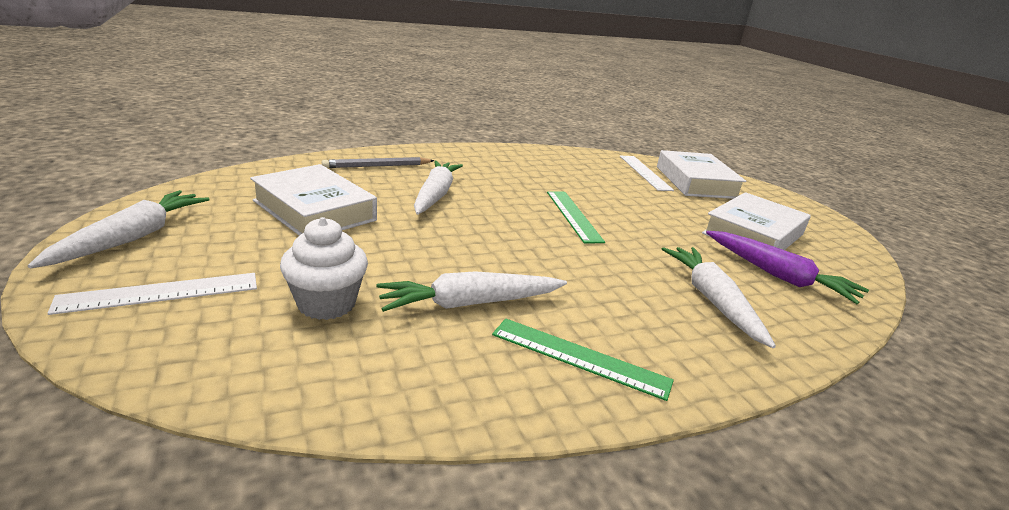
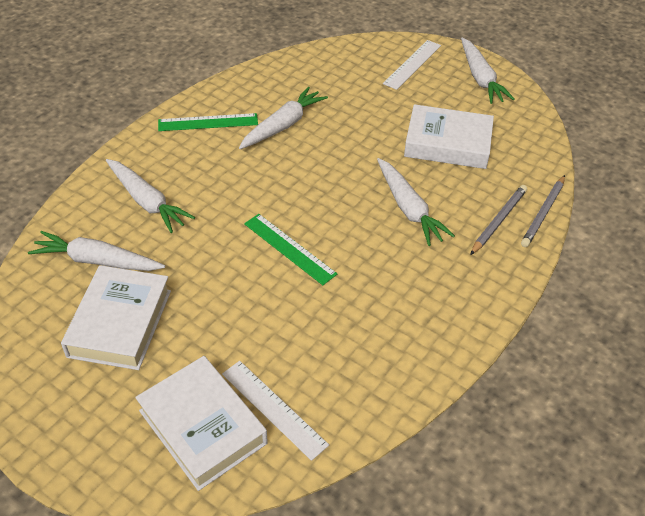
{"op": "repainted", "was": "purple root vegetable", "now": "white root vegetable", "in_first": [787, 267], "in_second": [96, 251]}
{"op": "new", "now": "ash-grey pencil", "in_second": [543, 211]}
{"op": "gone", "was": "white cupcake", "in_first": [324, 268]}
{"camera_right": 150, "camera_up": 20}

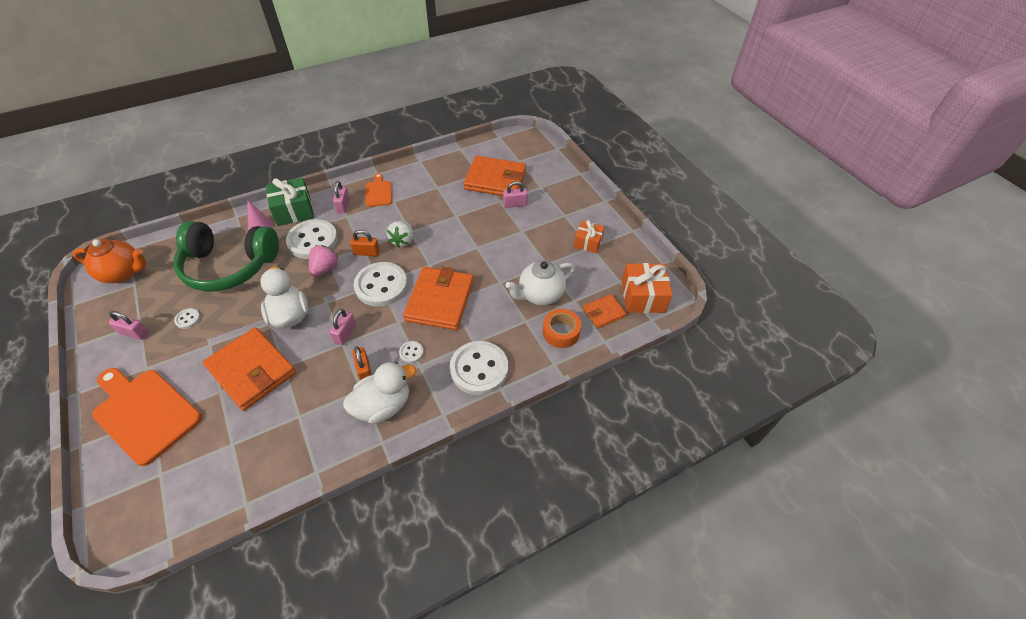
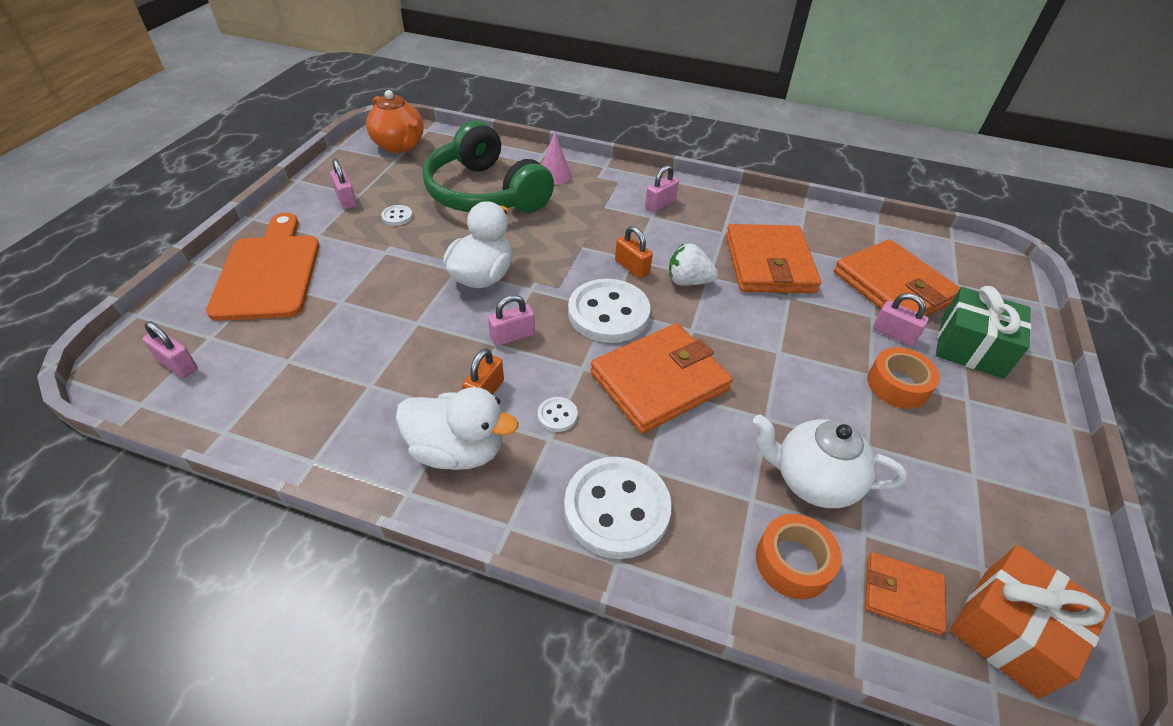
{"op": "new", "now": "rose-pink padlock", "in_second": [170, 349]}
{"op": "rotated", "was": "white berry", "in_first": [400, 234], "in_second": [693, 265], "clockwise": 45}
{"op": "shifted", "was": "orange wallet", "in_first": [249, 369], "in_second": [773, 258]}
{"op": "new", "now": "orange sticky tape", "in_second": [903, 378]}
{"op": "shifted", "was": "emerald gift", "in_first": [290, 201], "in_second": [983, 332]}
{"op": "gone", "was": "white shirt button", "in_first": [312, 239]}
{"op": "gone", "was": "rose-pink berry", "in_first": [323, 261]}
{"op": "gone", "was": "orange chopping board", "in_first": [379, 190]}
{"op": "gone", "was": "orange gift", "in_first": [589, 236]}
{"camera_right": 45, "camera_up": -5}

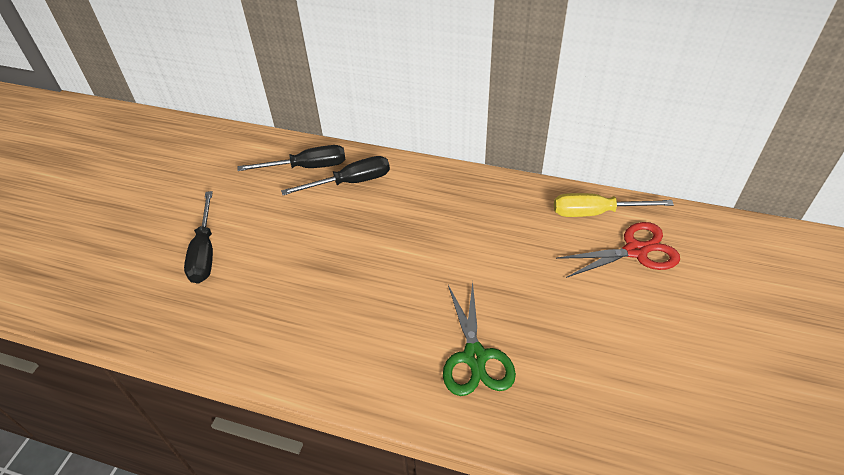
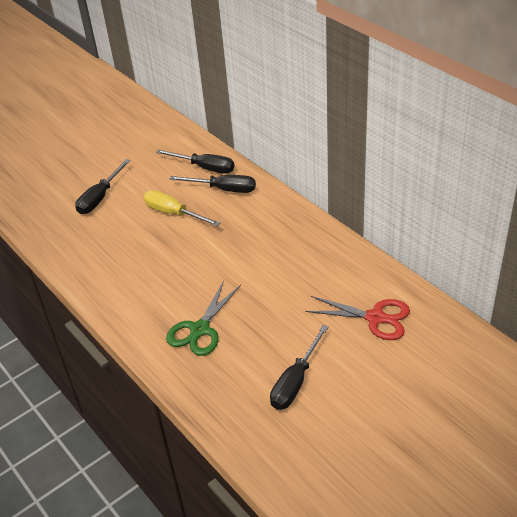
{"op": "shifted", "was": "yellow flat screwdriver", "in_first": [614, 205], "in_second": [182, 208]}
{"op": "new", "now": "black flat screwdriver", "in_second": [299, 367]}
{"camera_right": 35, "camera_up": -5}

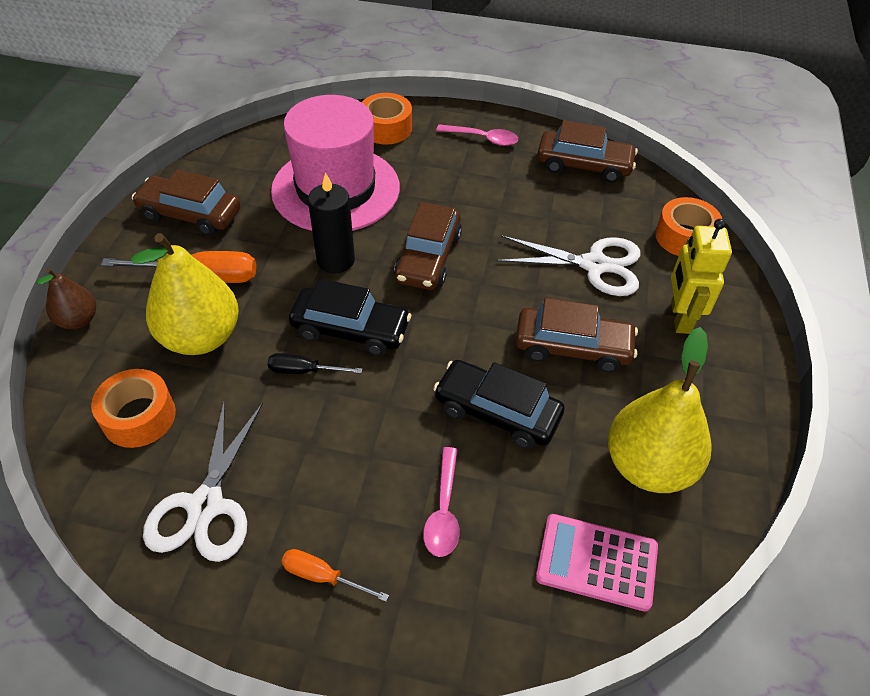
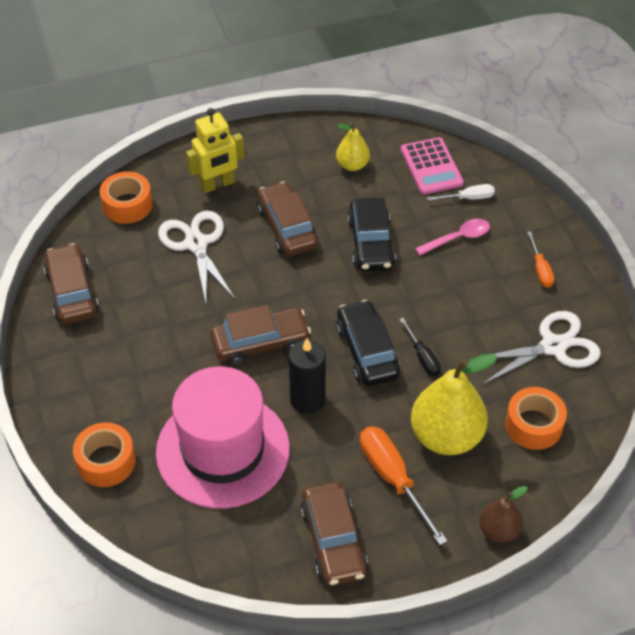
{"op": "scaled", "was": "yellow toy pear", "in_first": [659, 410], "in_second": [353, 147], "ratio": 0.54}
{"op": "new", "now": "white flat screwdriver", "in_second": [461, 192]}
{"op": "gone", "was": "rose-pink tablespoon", "in_first": [477, 135]}
{"camera_right": -120, "camera_up": 0}

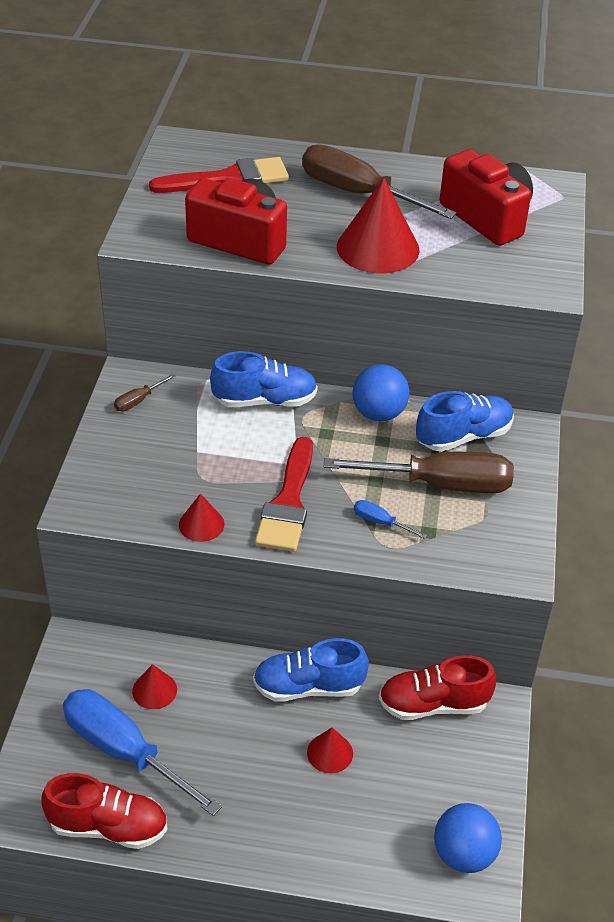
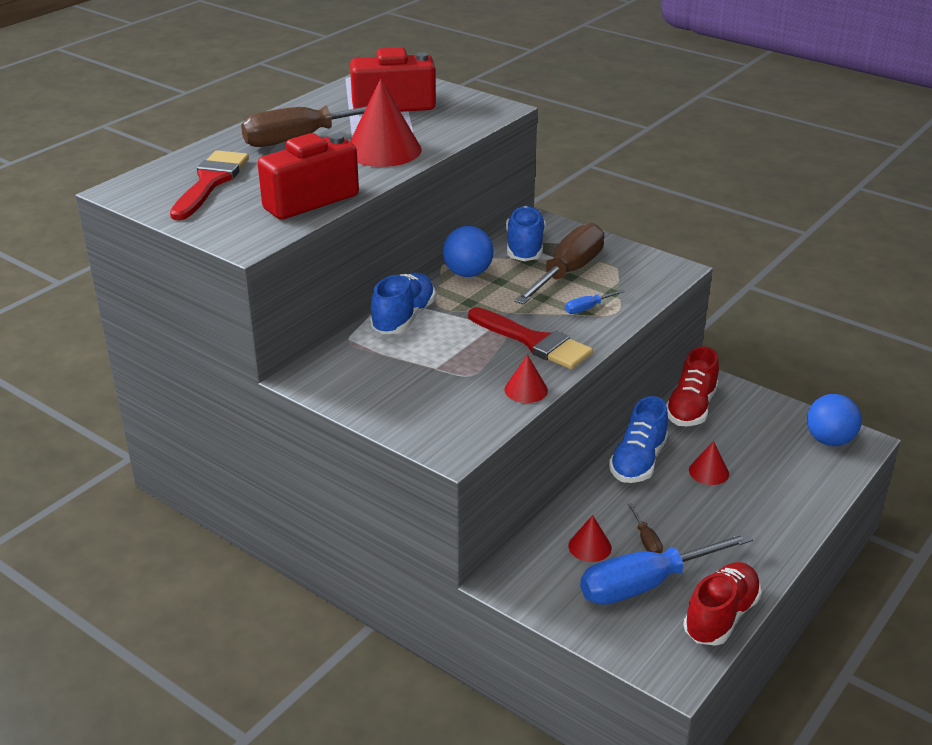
{"op": "shifted", "was": "russet flat screwdriver", "in_first": [145, 392], "in_second": [645, 528]}
{"camera_right": -60, "camera_up": -10}

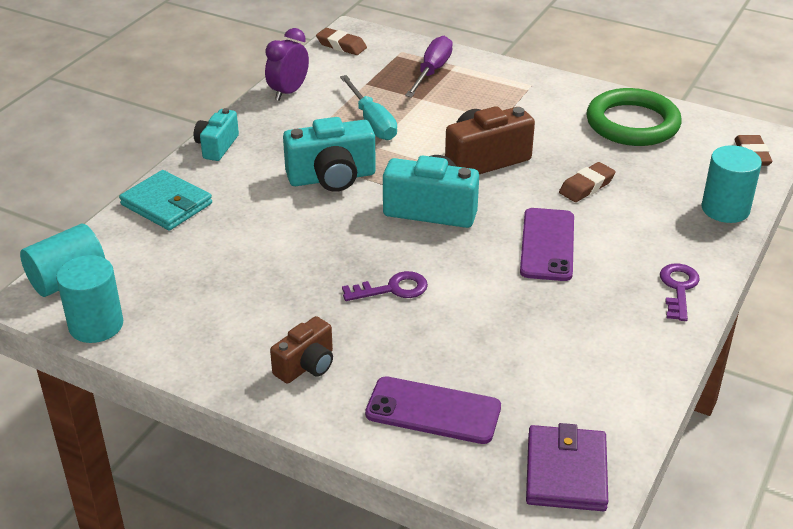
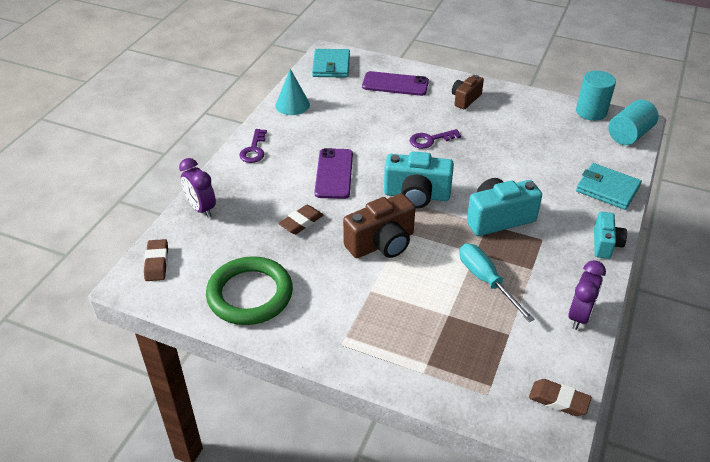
{"op": "swapped", "was": "aqua solid cylinder", "now": "purple bedside clock", "in_first": [731, 184], "in_second": [197, 188]}
{"op": "new", "now": "aqua cone", "in_second": [292, 92]}
{"op": "repainted", "was": "purple wallet", "now": "aqua wallet", "in_first": [567, 467], "in_second": [331, 63]}
{"op": "gone", "was": "purple flat screwdriver", "in_first": [429, 66]}
{"camera_right": 175, "camera_up": 5}

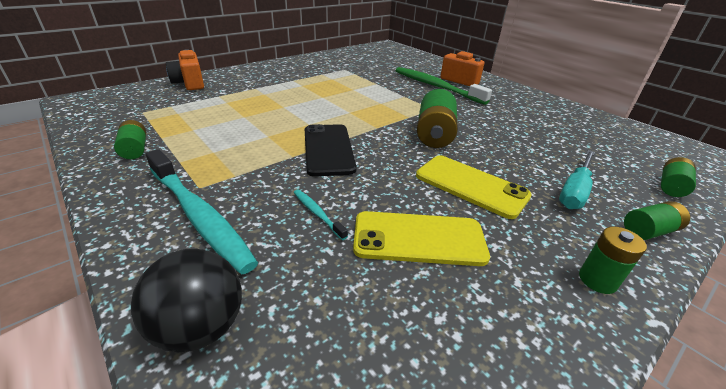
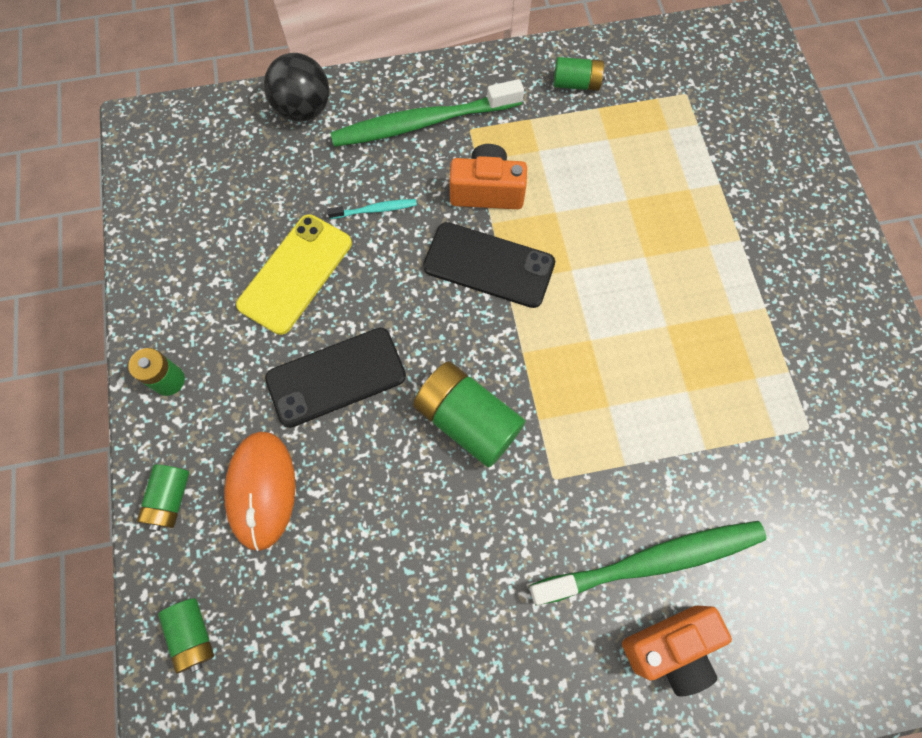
{"op": "swapped", "was": "aqua flat screwdriver", "now": "orange mouse", "in_first": [577, 179], "in_second": [260, 491]}
{"op": "repainted", "was": "yellow mobile phone", "now": "black mobile phone", "in_first": [474, 187], "in_second": [335, 378]}
{"op": "repainted", "was": "aqua dental brush", "now": "emerald dental brush", "in_first": [202, 211], "in_second": [427, 113]}
{"op": "shifted", "was": "orange compact camera", "in_first": [185, 69], "in_second": [488, 176]}
{"camera_right": 120, "camera_up": 35}

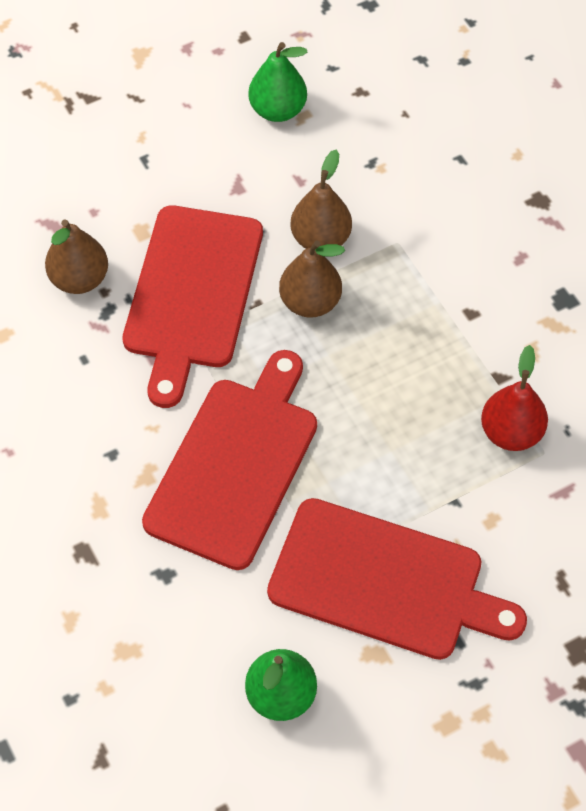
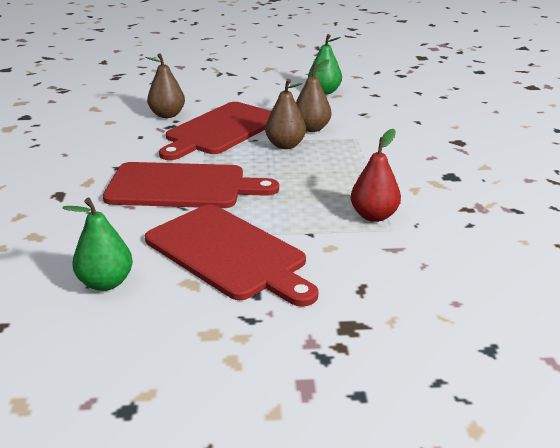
{"op": "rotated", "was": "scarlet chopping board", "in_first": [229, 460], "in_second": [191, 185], "clockwise": 45}
{"camera_right": 25, "camera_up": -30}

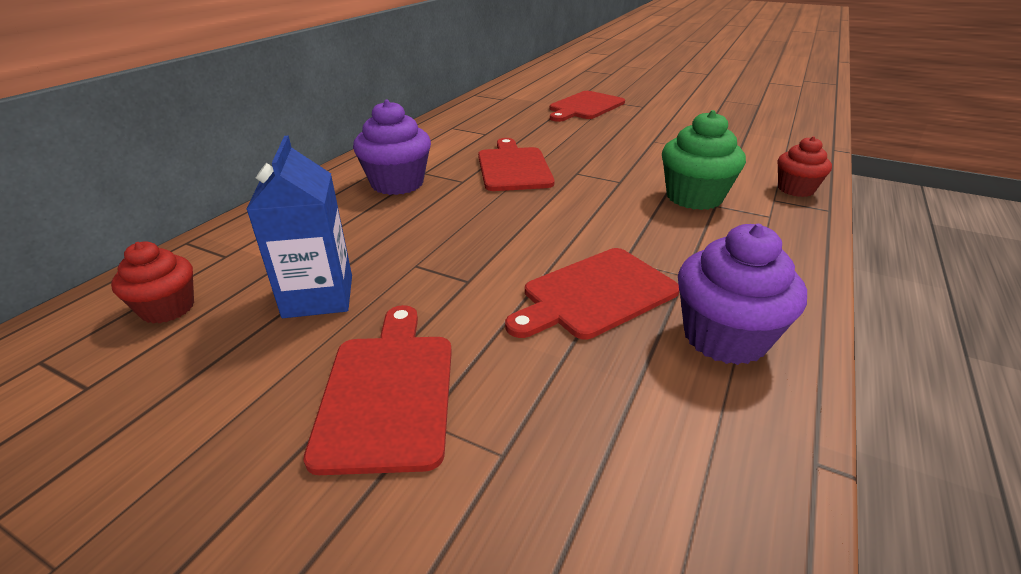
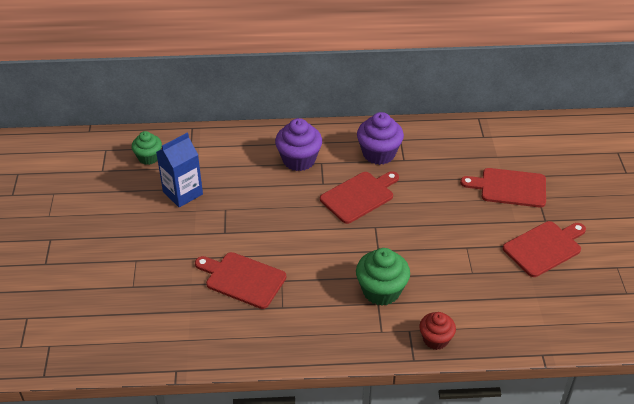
{"op": "repainted", "was": "scarlet cupcake", "now": "emerald cupcake", "in_first": [152, 282], "in_second": [147, 148]}
{"op": "shifted", "was": "purple cupcake", "in_first": [742, 294], "in_second": [380, 138]}
{"op": "shifted", "was": "scarlet chopping board", "in_first": [377, 390], "in_second": [544, 249]}
{"camera_right": 60, "camera_up": 10}

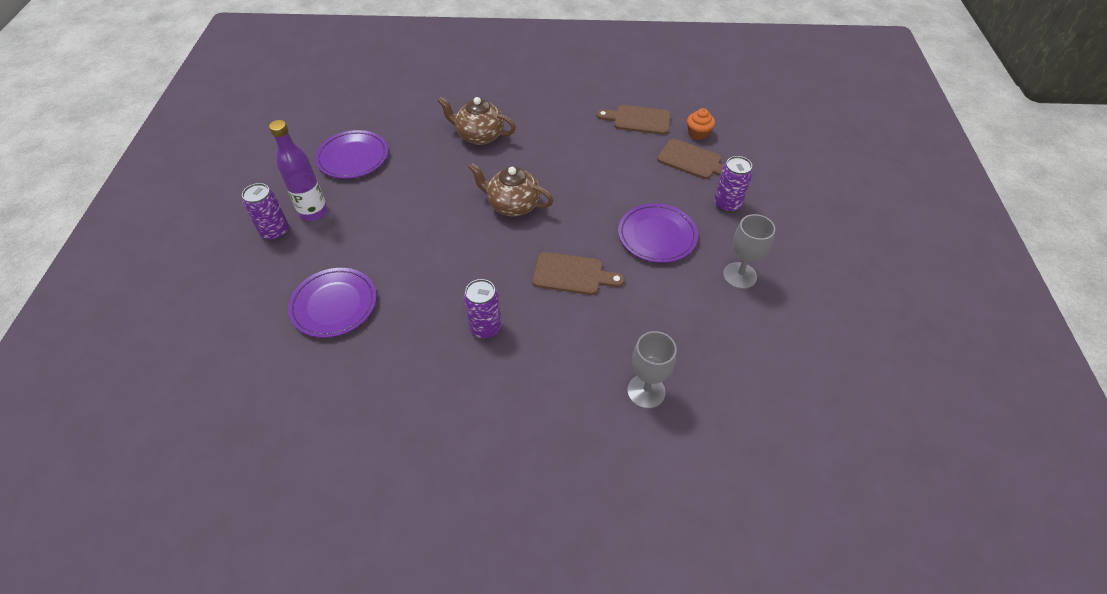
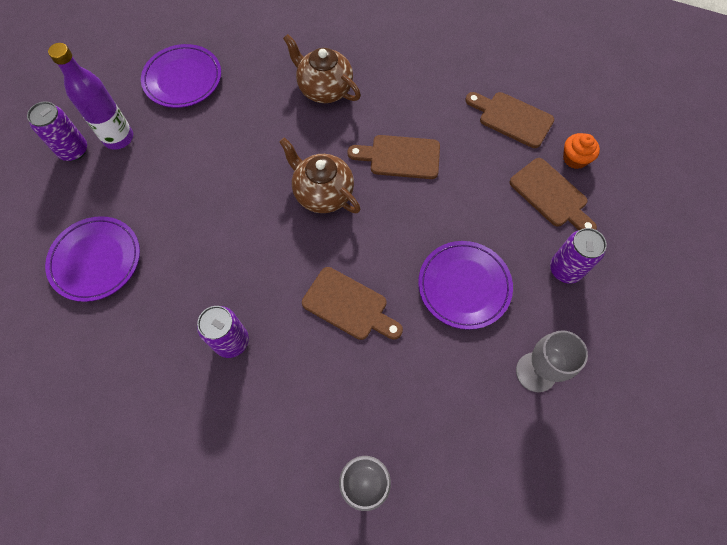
{"op": "new", "now": "russet chopping board", "in_second": [393, 157]}
{"camera_right": 20, "camera_up": 15}

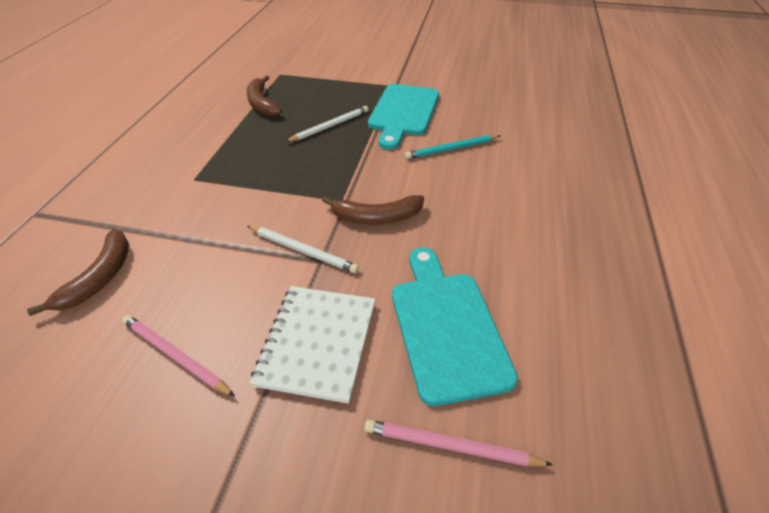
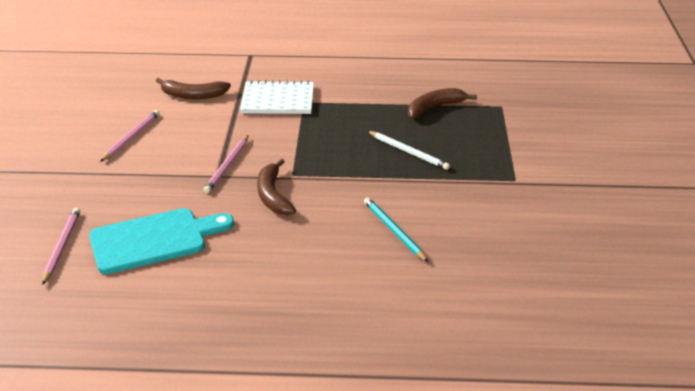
{"op": "repainted", "was": "white pencil", "now": "rose-pink pencil", "in_first": [303, 249], "in_second": [225, 164]}
{"op": "shifted", "was": "white exercise book", "in_first": [312, 345], "in_second": [277, 97]}
{"op": "gone", "was": "aqua chopping board", "in_first": [403, 117]}
{"camera_right": 80, "camera_up": -10}

